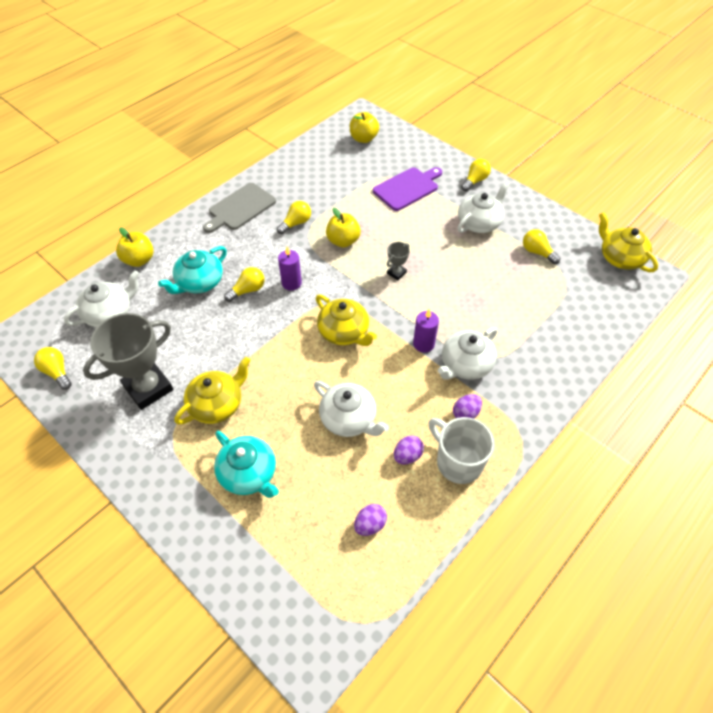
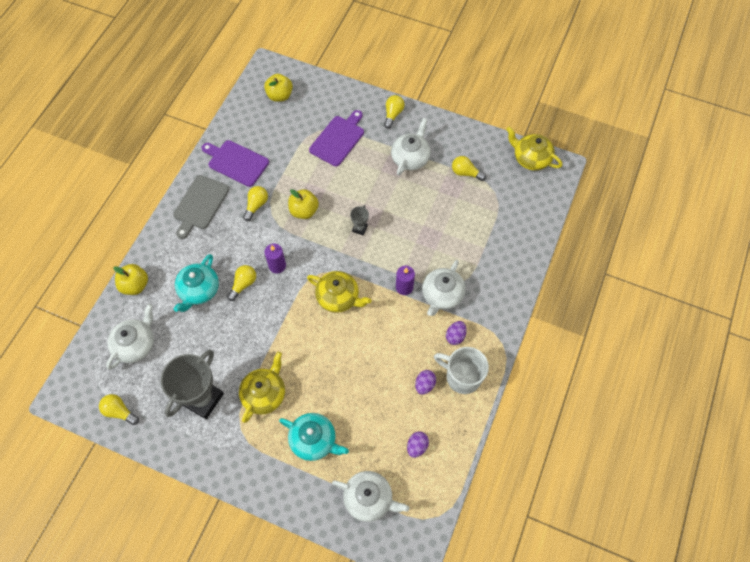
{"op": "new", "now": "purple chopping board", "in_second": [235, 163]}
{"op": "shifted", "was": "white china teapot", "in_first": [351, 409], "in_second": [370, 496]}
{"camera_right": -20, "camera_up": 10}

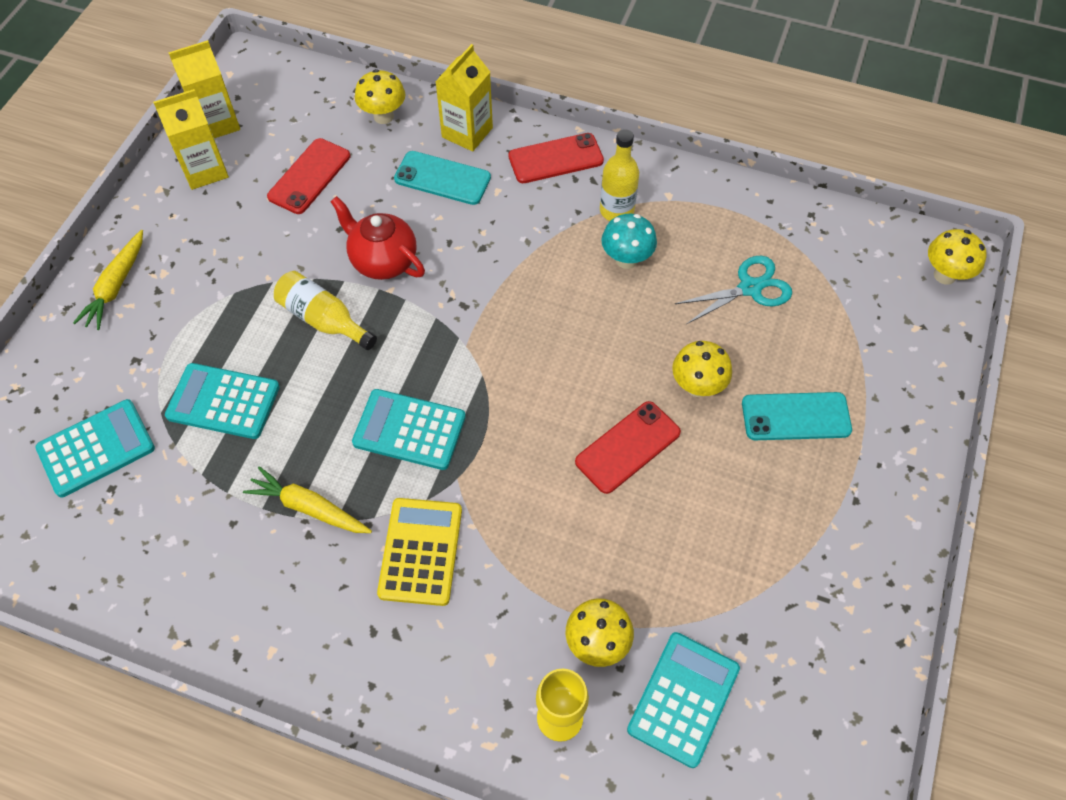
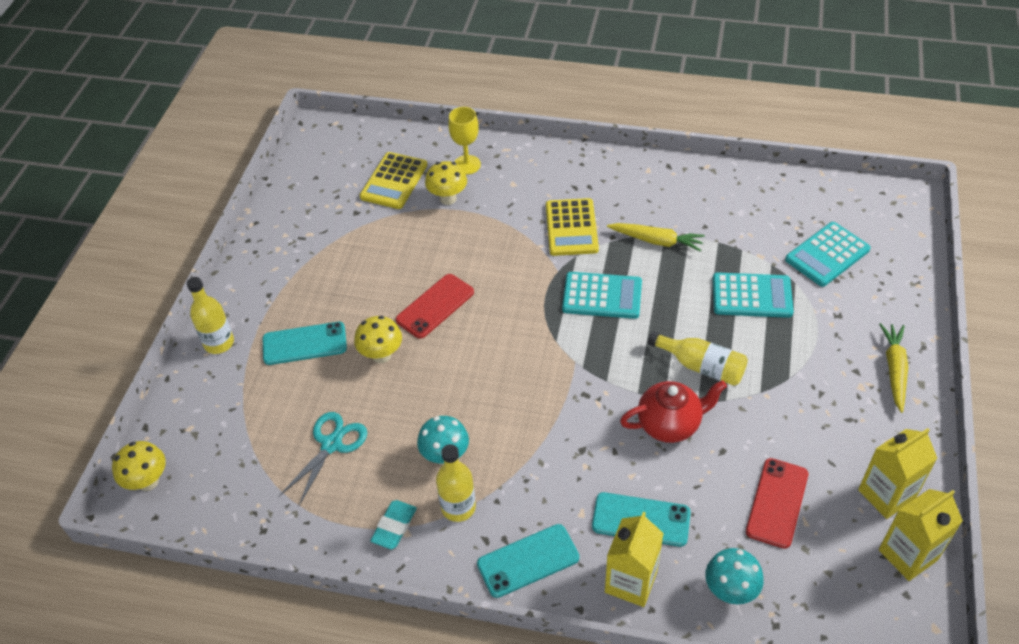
{"op": "new", "now": "yellow bottle", "in_second": [210, 315]}
{"op": "rotated", "was": "aqua scissors", "in_first": [733, 290], "in_second": [323, 458], "clockwise": 150}
{"op": "repainted", "was": "aqua calculator", "now": "yellow calculator", "in_first": [683, 700], "in_second": [393, 180]}
{"op": "new", "now": "aqua gum eraser", "in_second": [393, 524]}
{"op": "repainted", "was": "scarlet mobile phone", "now": "aqua mobile phone", "in_first": [556, 158], "in_second": [528, 561]}
{"op": "rotated", "was": "scarlet china teapot", "in_first": [377, 238], "in_second": [673, 411], "clockwise": -45}
{"op": "repainted", "was": "yellow mushroom", "now": "aqua mushroom", "in_first": [380, 96], "in_second": [734, 576]}
{"camera_right": 175, "camera_up": -10}

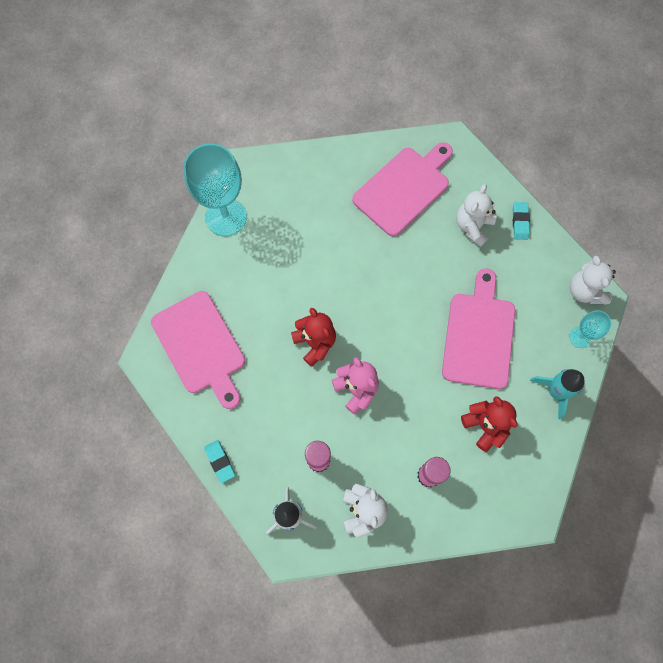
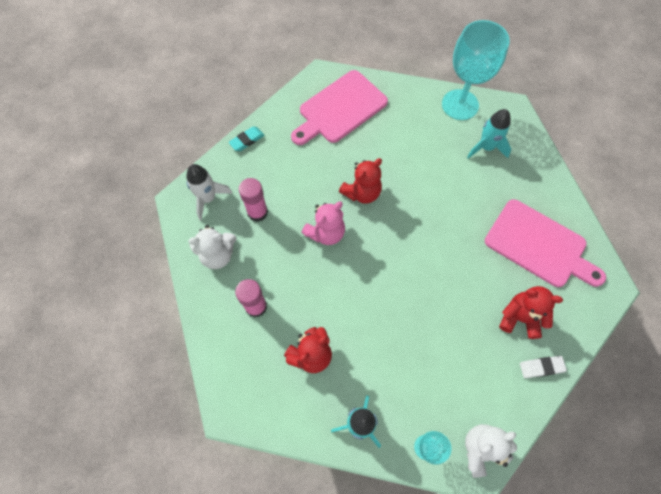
{"op": "new", "now": "aqua toy rocket", "in_second": [489, 134]}
{"op": "repainted", "was": "white teddy", "now": "scarlet teddy", "in_first": [476, 215], "in_second": [531, 312]}
{"op": "repainted", "was": "aqua gum eraser", "now": "white gum eraser", "in_first": [521, 221], "in_second": [543, 367]}
{"op": "gone", "was": "rose-pink chopping board", "in_first": [478, 328]}
{"camera_right": 80, "camera_up": -5}

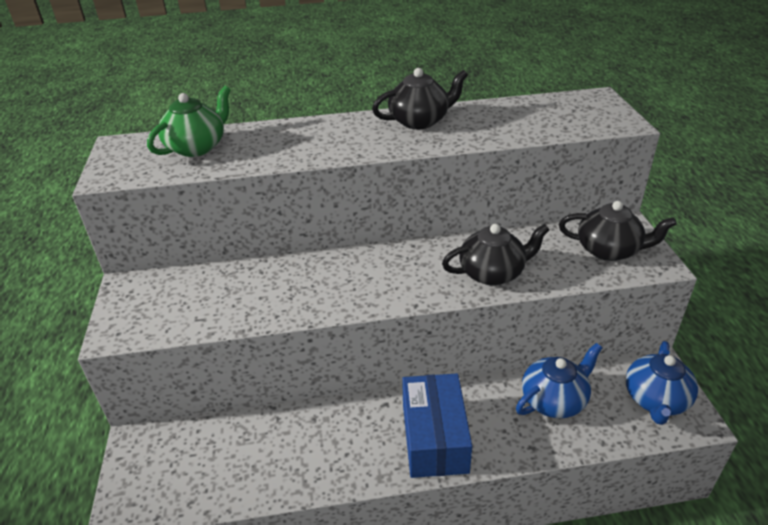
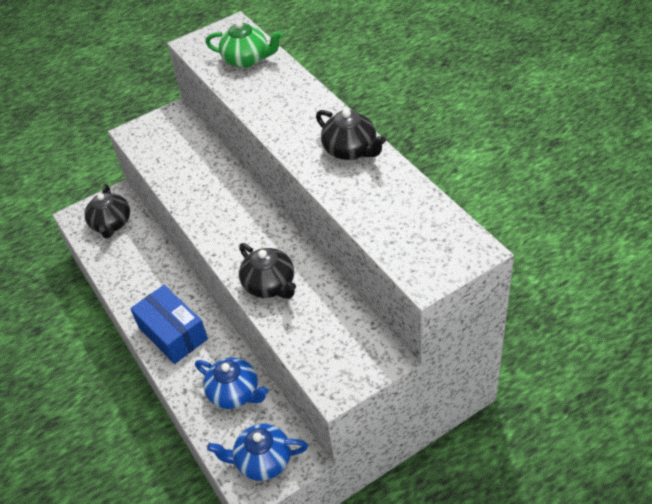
{"op": "shifted", "was": "black china teapot", "in_first": [618, 231], "in_second": [107, 211]}
{"op": "rotated", "was": "cobalt package", "in_first": [437, 425], "in_second": [169, 324], "clockwise": 75}
{"camera_right": 70, "camera_up": 10}

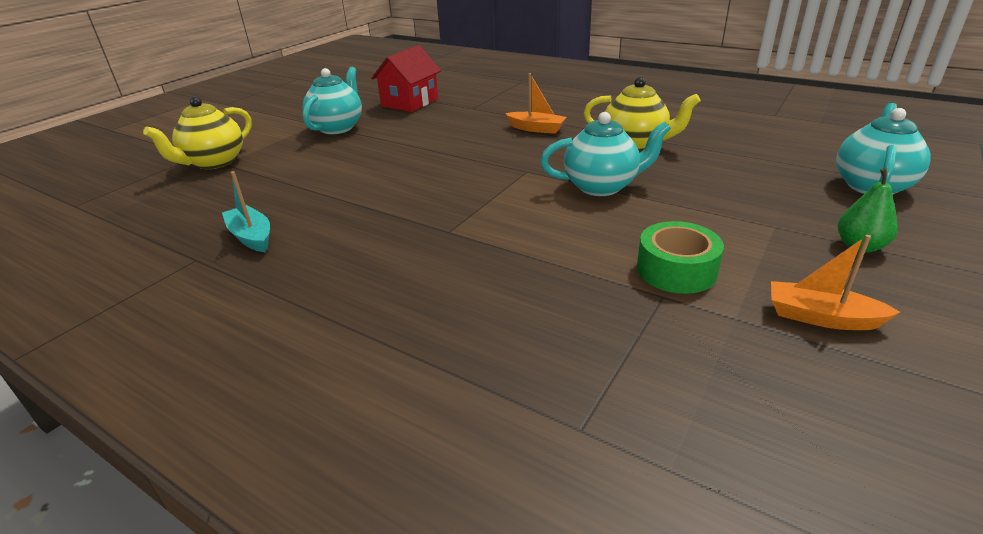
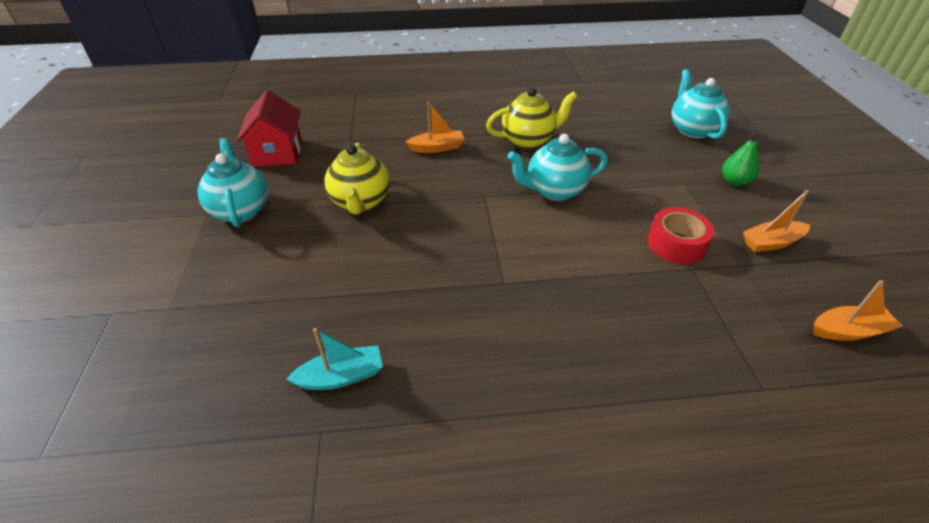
{"op": "rotated", "was": "aqua sailboat", "in_first": [246, 211], "in_second": [334, 359], "clockwise": 150}
{"op": "shifted", "was": "yellow china teapot", "in_first": [197, 133], "in_second": [357, 179]}
{"op": "rotated", "was": "aqua china teapot", "in_first": [605, 154], "in_second": [558, 167], "clockwise": -150}
{"op": "repainted", "was": "emerald sticky tape", "now": "scarlet sticky tape", "in_first": [680, 257], "in_second": [680, 235]}
{"op": "new", "now": "orange sailboat", "in_second": [858, 310]}
{"camera_right": -40, "camera_up": 10}

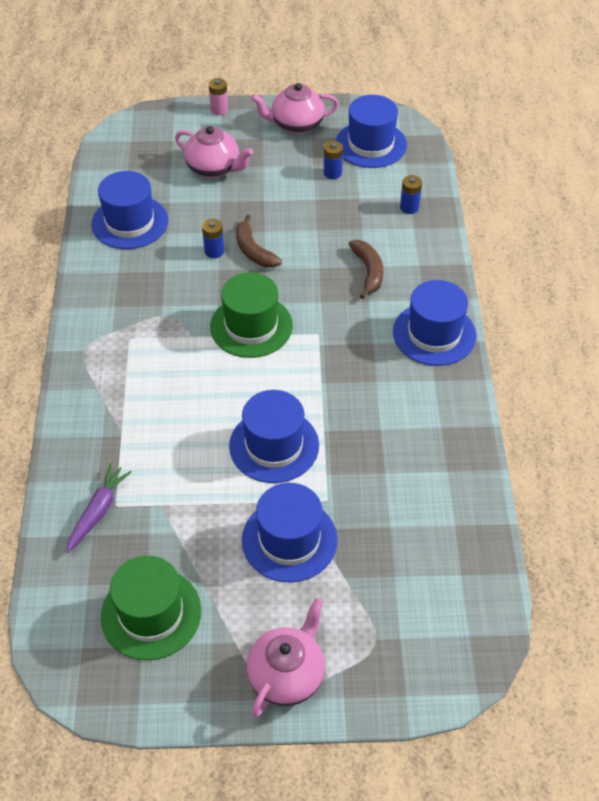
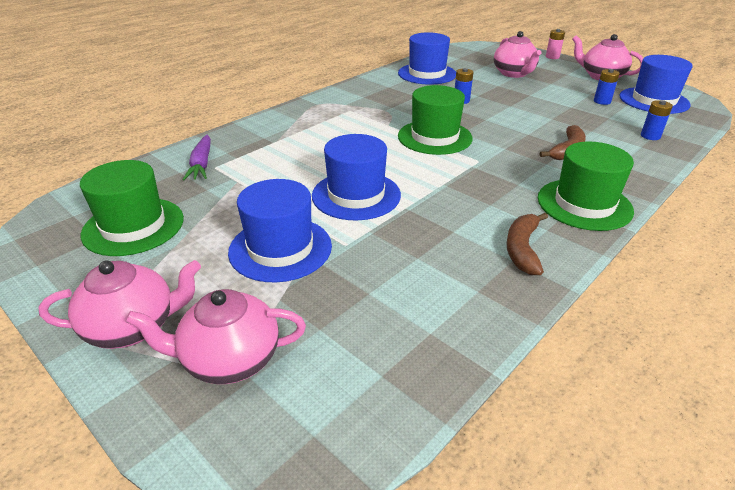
{"op": "new", "now": "rose-pink china teapot", "in_second": [215, 336]}
{"op": "rotated", "was": "purple root vegetable", "in_first": [99, 508], "in_second": [197, 157], "clockwise": 105}
{"op": "shifted", "was": "russet banana", "in_first": [259, 241], "in_second": [527, 244]}
{"op": "repainted", "was": "cobalt top hat", "now": "emerald top hat", "in_first": [434, 323], "in_second": [586, 186]}
{"camera_right": 45, "camera_up": -15}

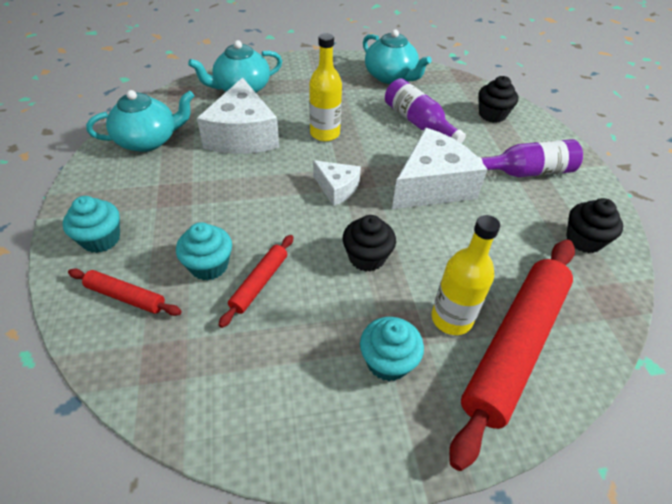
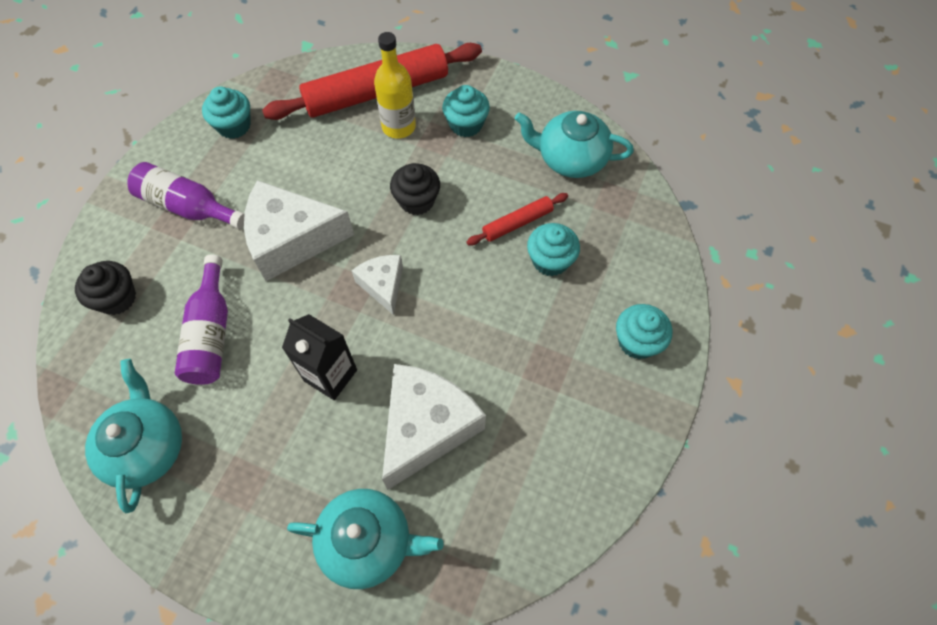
{"op": "repainted", "was": "black cupcake", "now": "aqua cupcake", "in_first": [594, 225], "in_second": [226, 113]}
{"op": "swapped", "was": "yellow bottle", "now": "black juice carton", "in_first": [325, 87], "in_second": [319, 357]}
{"op": "shifted", "was": "aqua china teapot", "in_first": [140, 121], "in_second": [574, 144]}
{"op": "gone", "was": "scarlet dough roller", "in_first": [125, 292]}
{"camera_right": -145, "camera_up": 15}

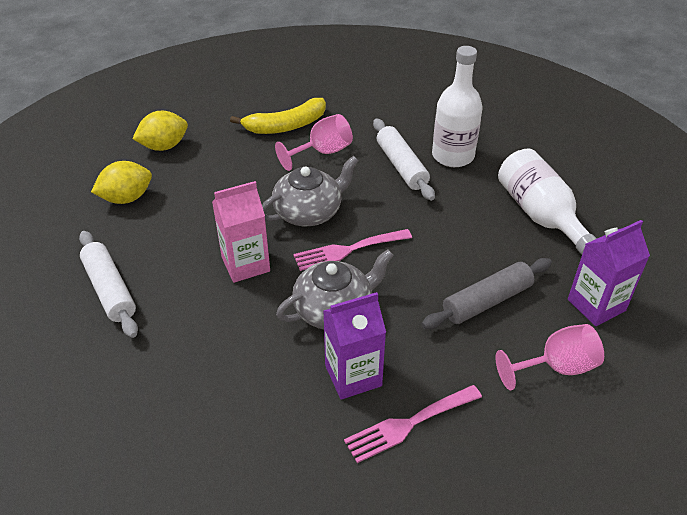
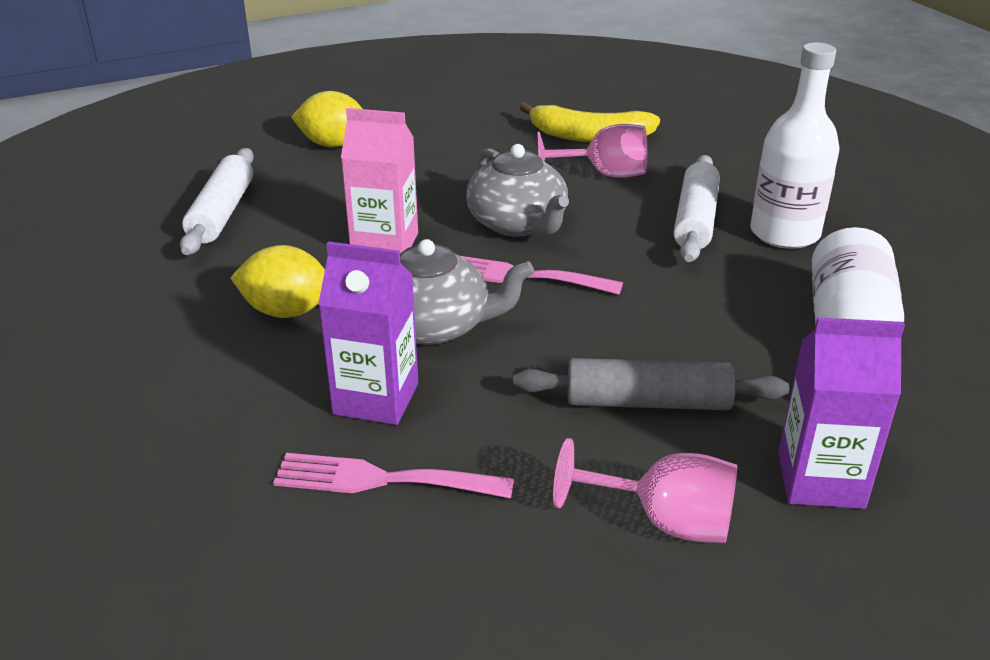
{"op": "shifted", "was": "yellow toy lemon", "in_first": [160, 131], "in_second": [277, 281]}
{"op": "rotated", "was": "ash-grey china teapot", "in_first": [310, 191], "in_second": [517, 190], "clockwise": 60}
{"camera_right": 35, "camera_up": -10}

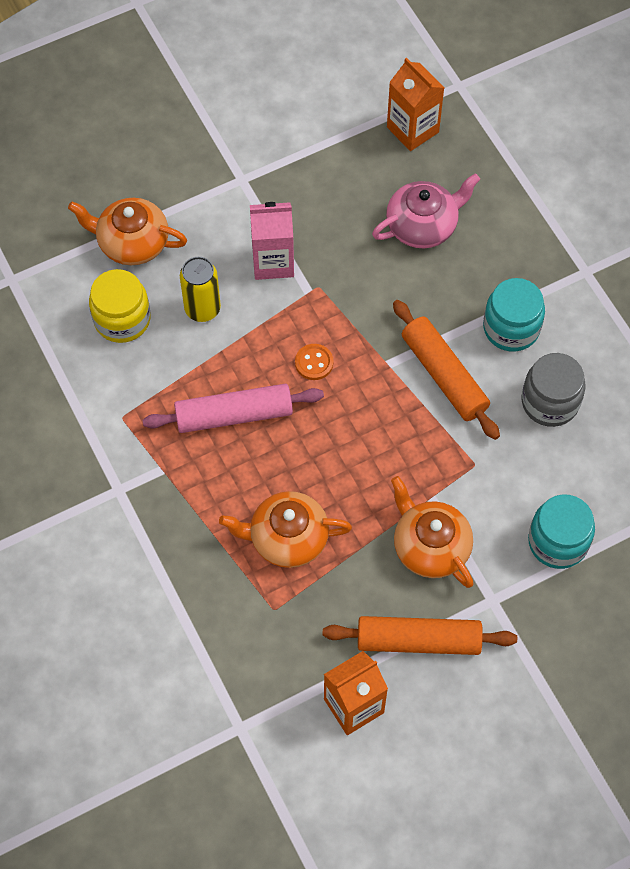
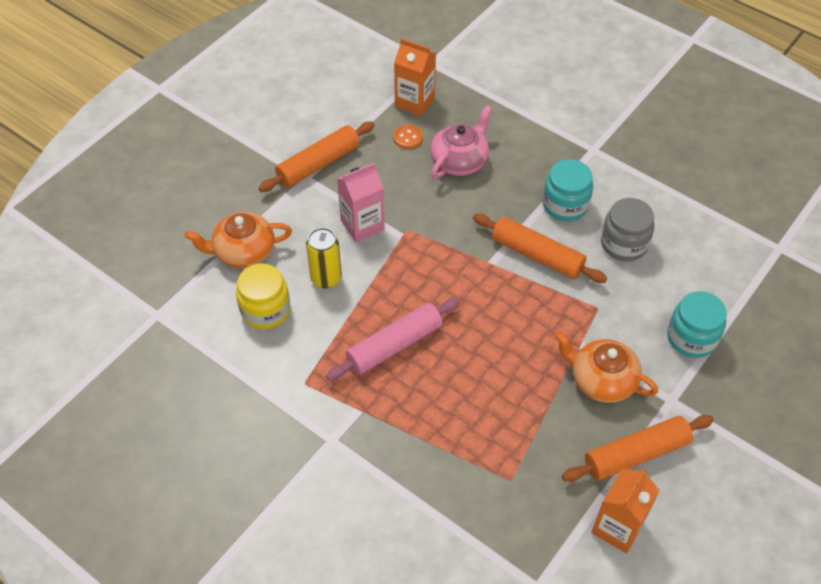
{"op": "new", "now": "orange dough roller", "in_second": [316, 156]}
{"op": "shifted", "was": "orange shirt button", "in_first": [314, 362], "in_second": [408, 137]}
{"op": "gone", "was": "orange china teapot", "in_first": [285, 529]}
{"camera_right": -25, "camera_up": -10}

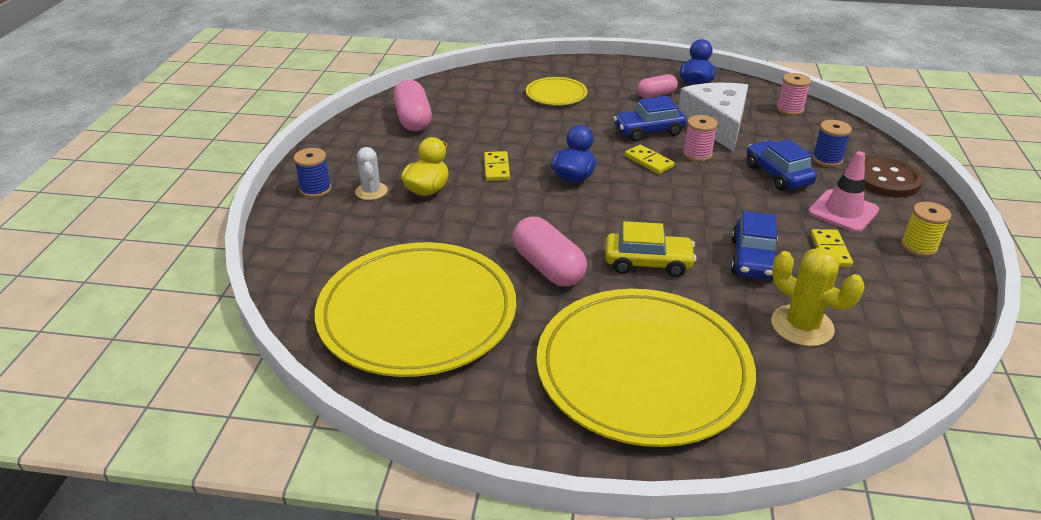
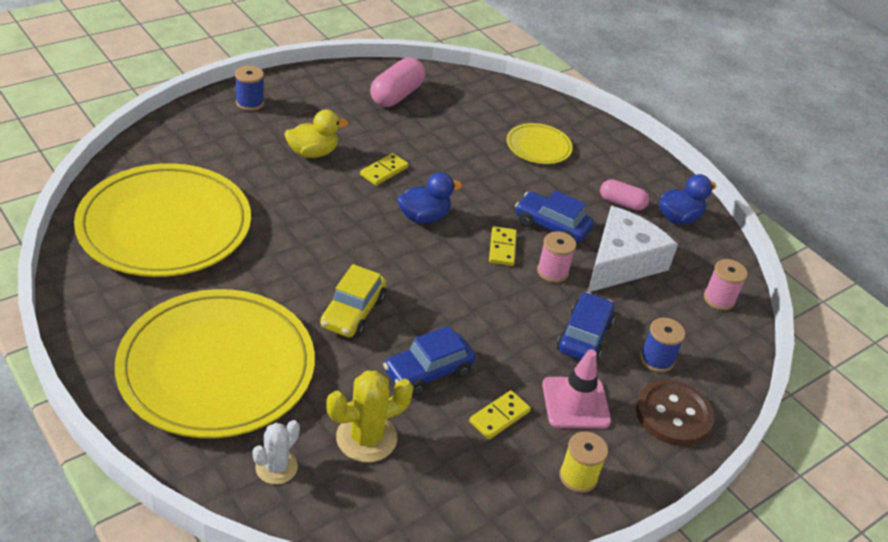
{"op": "shifted", "was": "white cactus", "in_first": [371, 173], "in_second": [276, 452]}
{"op": "rotated", "was": "yellow toy car", "in_first": [650, 249], "in_second": [353, 301], "clockwise": 60}
{"op": "rotated", "was": "yellow cactus", "in_first": [818, 296], "in_second": [370, 416], "clockwise": 60}
{"op": "gone", "was": "rose-pink pill shape", "in_first": [549, 251]}
{"camera_right": 40, "camera_up": 5}

